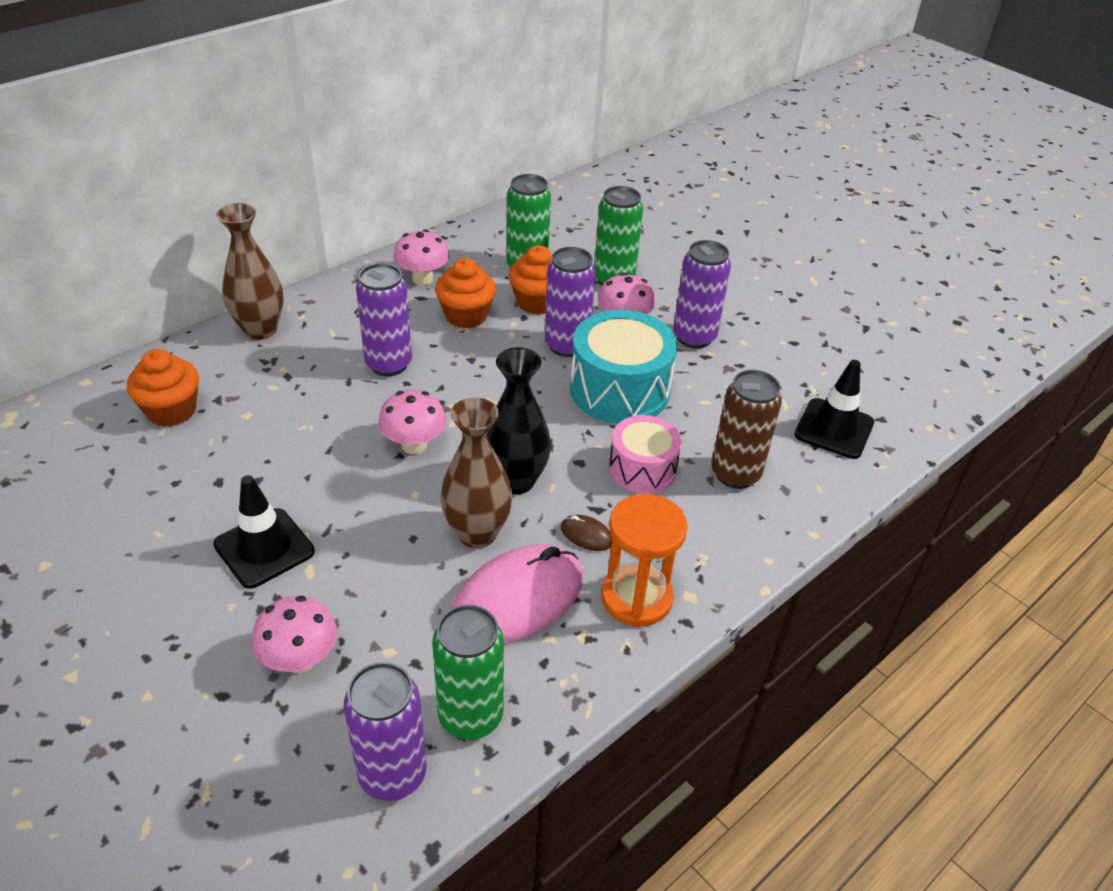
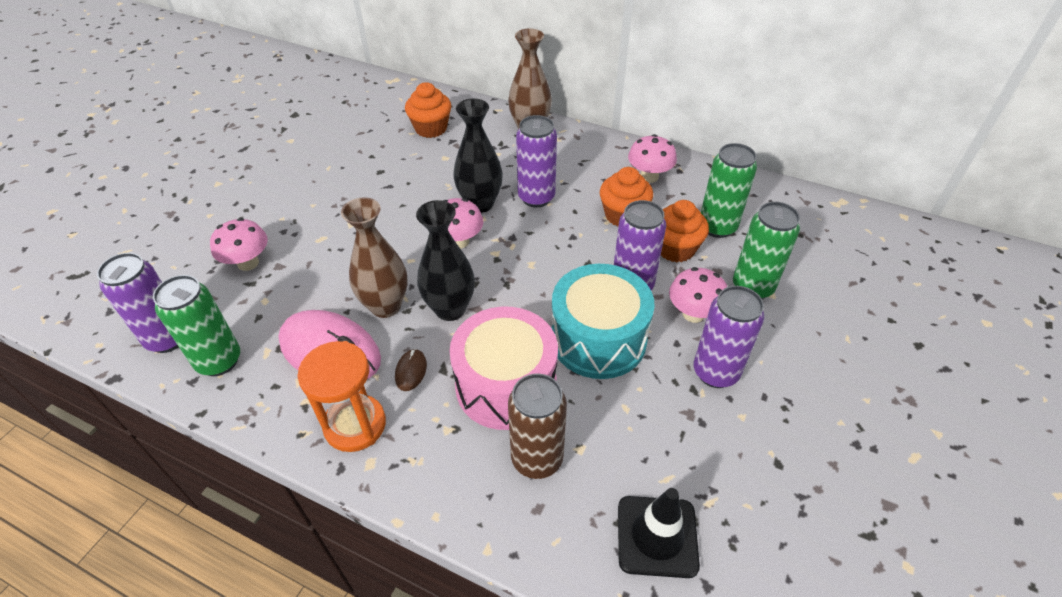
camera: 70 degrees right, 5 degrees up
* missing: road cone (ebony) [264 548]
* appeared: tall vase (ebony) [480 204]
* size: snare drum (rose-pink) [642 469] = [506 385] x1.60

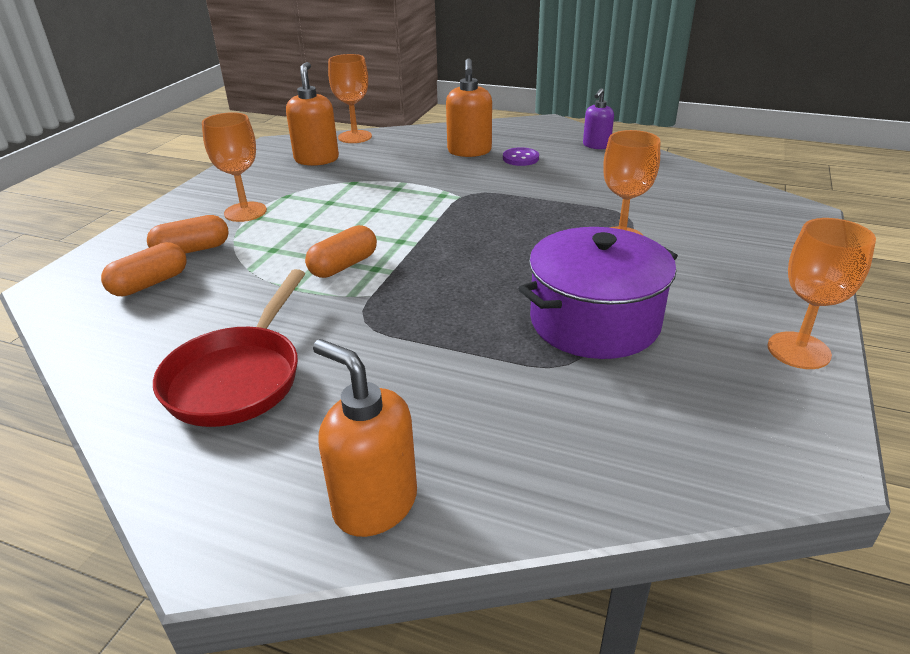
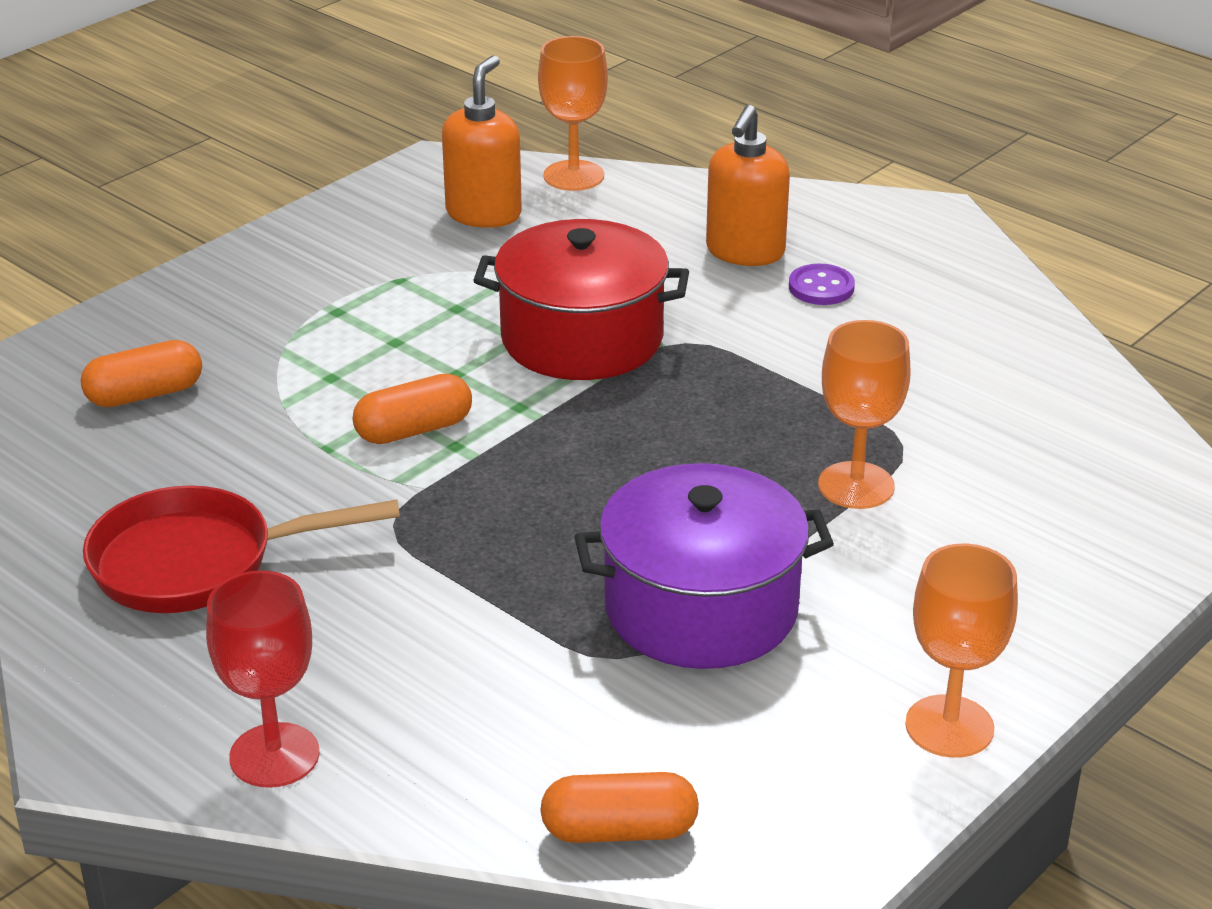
camera: 20 degrees right, 0 degrees up
* missing: chalice (orange-coloured) [245 212]
* missing: pump bottle (purple) [596 145]
* appeared: cooking pot (red) [582 338]
* relocated: capsule (orange-coloured) [192 250] to [619 831]
* exchanged: pump bottle (orange-coloured) [375 504] to chalice (red) [274 755]
* spun: skillet (red) [238 377] = [197 563] 45 degrees clockwise

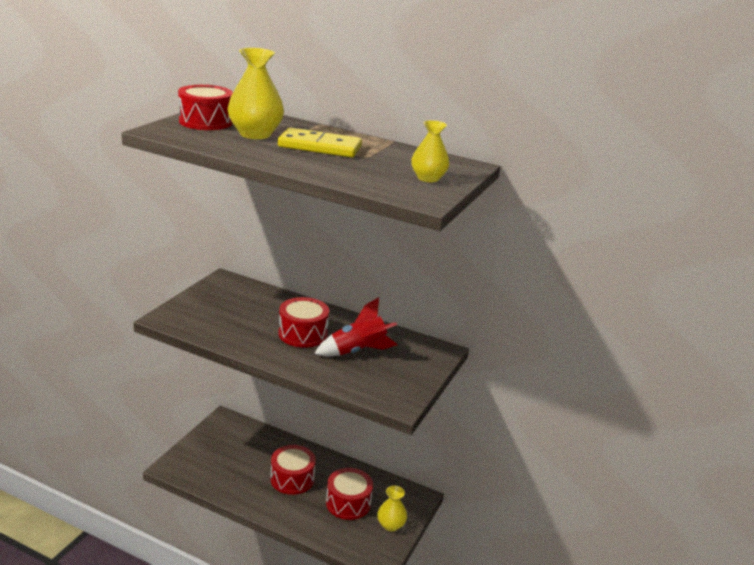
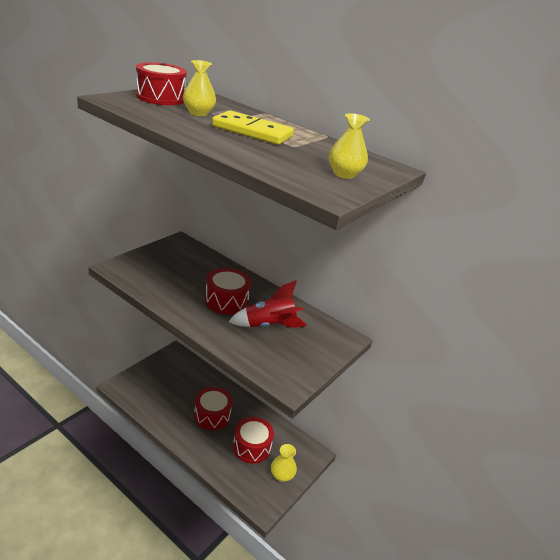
camera: 10 degrees right, 5 degrees up
* size: tall vase (bright yellow) [255 134] = [198 113] x0.63

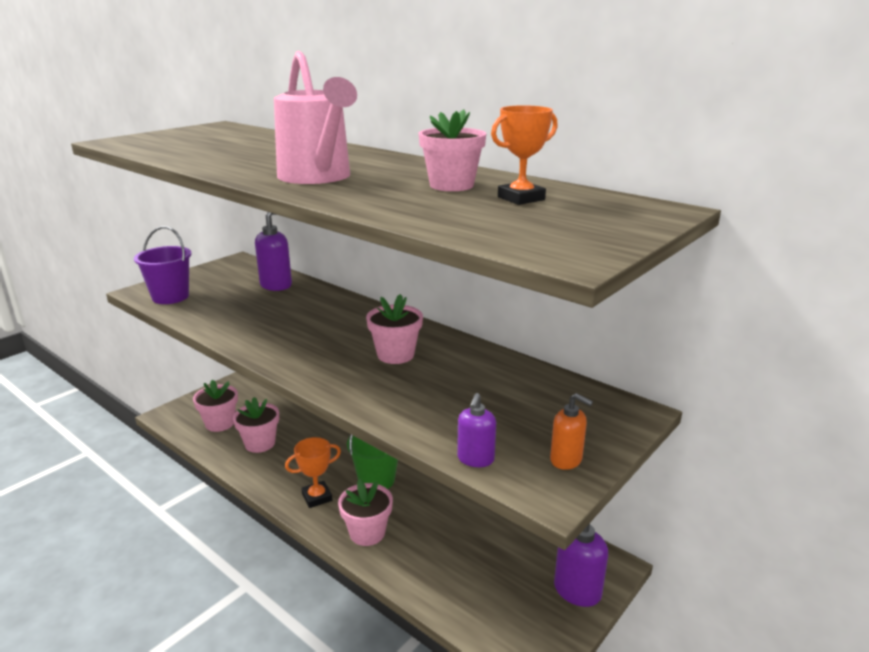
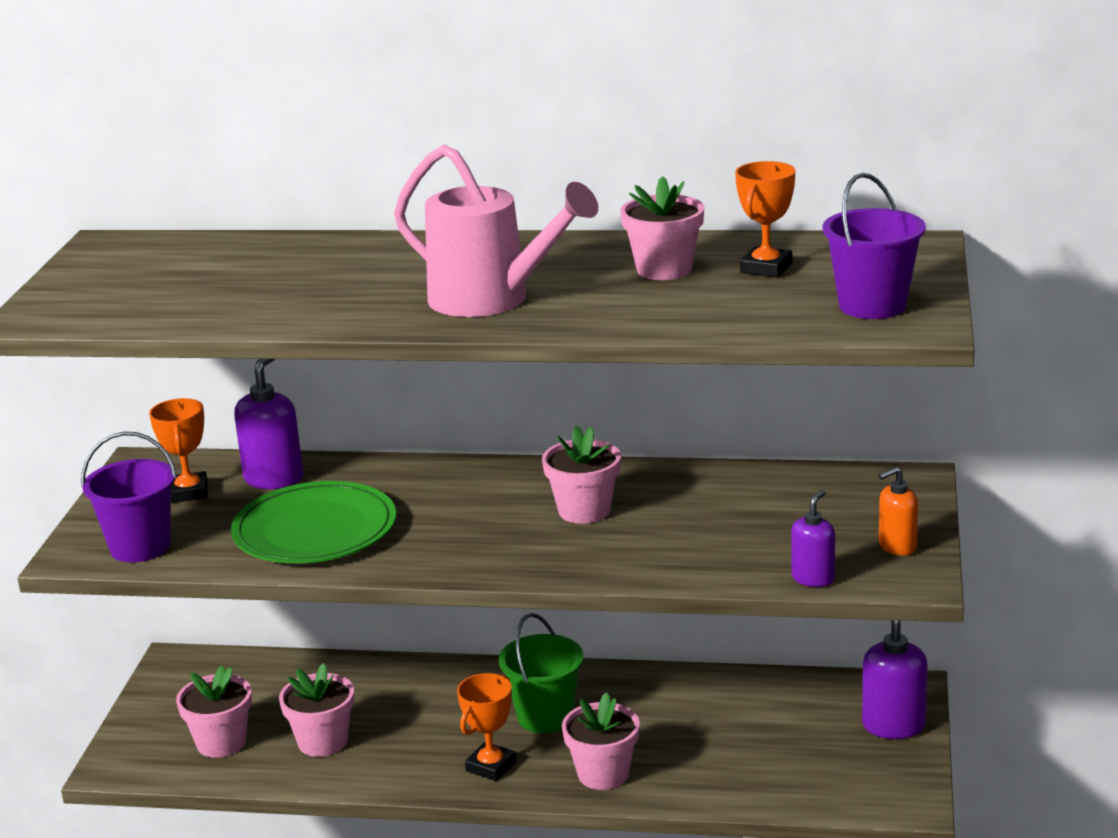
camera: 30 degrees left, 0 degrees up
* appeared: award cup (orange-coloured) [189 492]
* appeared: flat dish (leaf-green) [315 530]
* appeared: bucket (purple) [872 306]
* spun: pump bottle (purple) [475 459] = [813 578] 135 degrees counterclockwise
* spun: pump bottle (orange-coloured) [566 460] = [897 547] 150 degrees clockwise

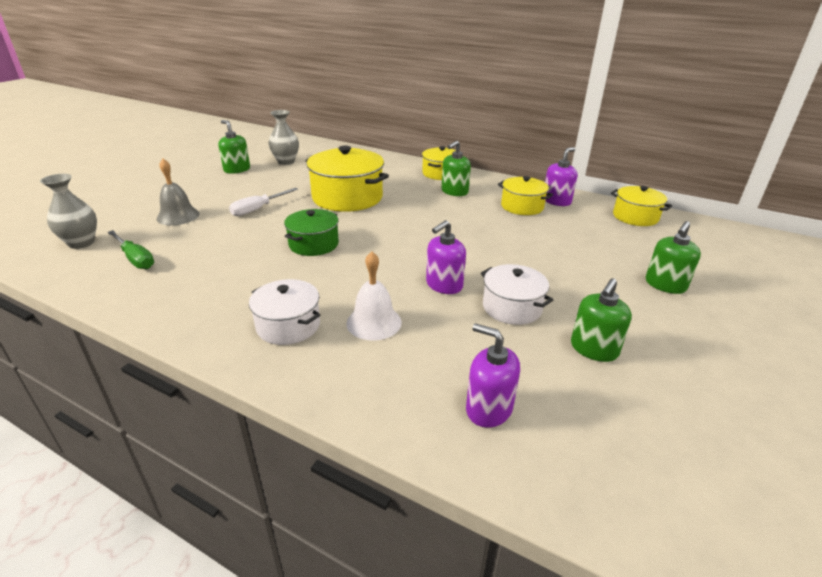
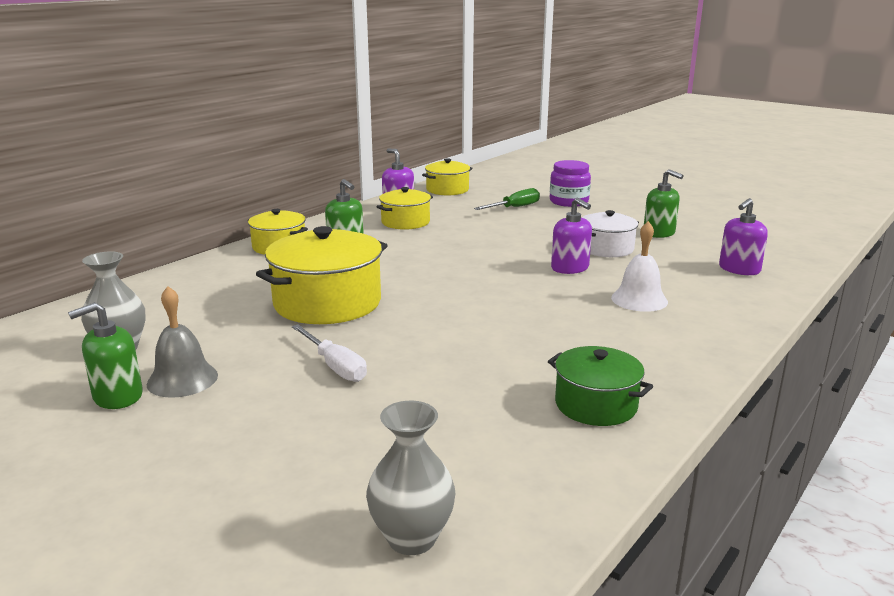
camera: 80 degrees left, 10 degrees down
* missing: cooking pot (white) [288 325]
* relocated: screwdriver (leaf-green) [135 259] to [514 207]
* relocated: school bell (grey) [178 216] to [182 379]
* relocated: cooking pot (leaf-green) [313 244] to [596 405]
* exchanged: pump bottle (leaf-green) [665 285] to preserve jar (purple) [569 202]

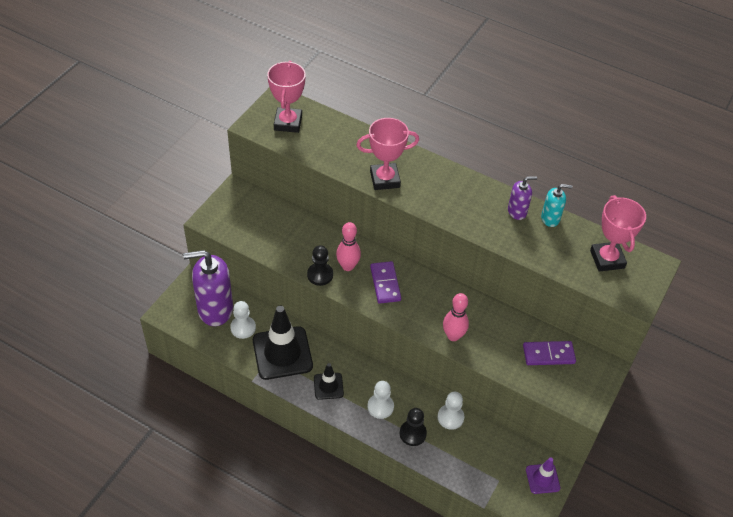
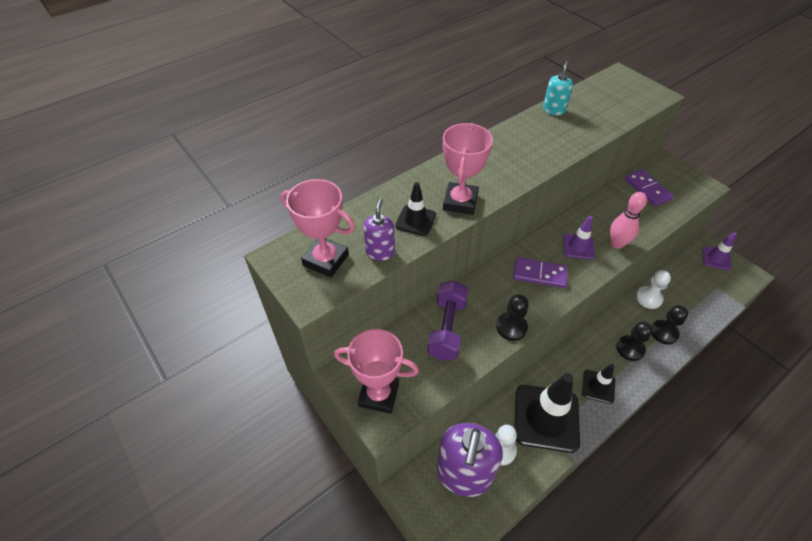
camera: 65 degrees left, 0 degrees up
* missing: tenpin (rose-pink) [348 266]
* appeared: road cone (ebony) [415 220]
* appeared: hand weight (purple) [447 329]
* appeared: road cone (purple) [578 246]
* relocated: pump bottle (purple) [517 211] to [380 252]
* relocated: award cup (rose-pink) [607 259] to [379 394]
* colour: pawn (white) [380 407] to pawn (ebony) [630 349]
* spun: domino (purple) [548 354] = [647 189] 45 degrees counterclockwise

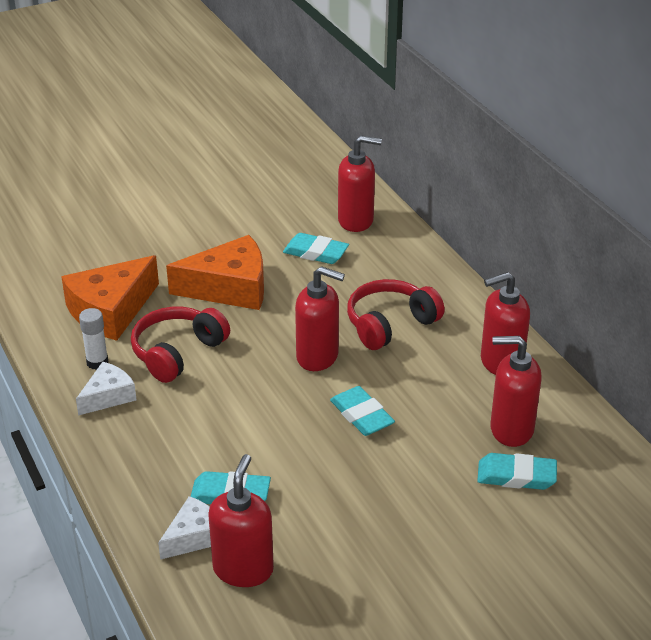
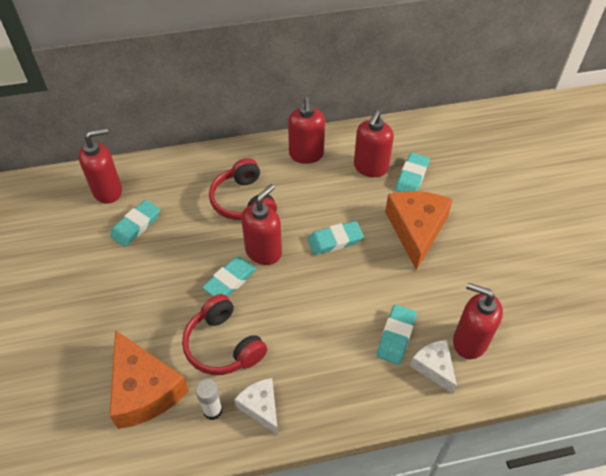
camera: 75 degrees left, 15 degrees up
* appeared: pencil eraser (teal) [230 280]
* relocated: cheese wedge (orange-coloured) [230 288] to [416 230]
* spun: pump bottle (red) [356 221] = [108 191] 45 degrees clockwise

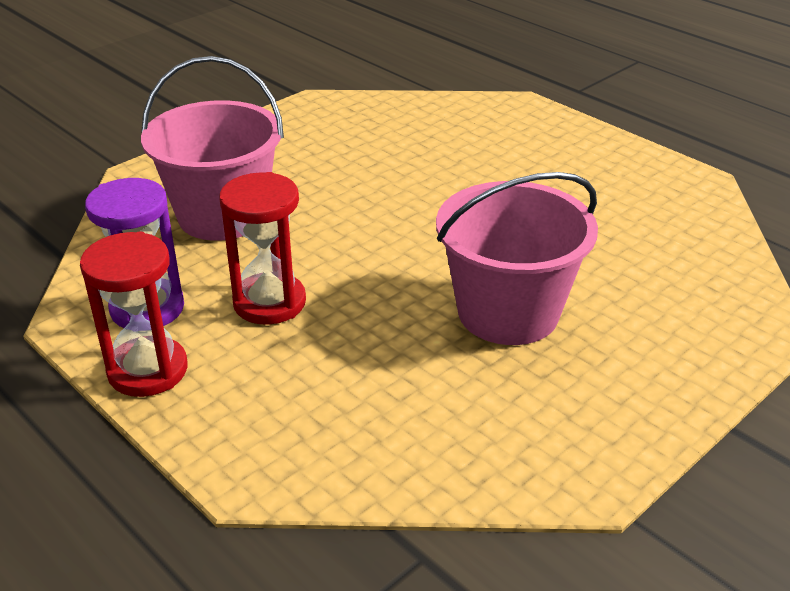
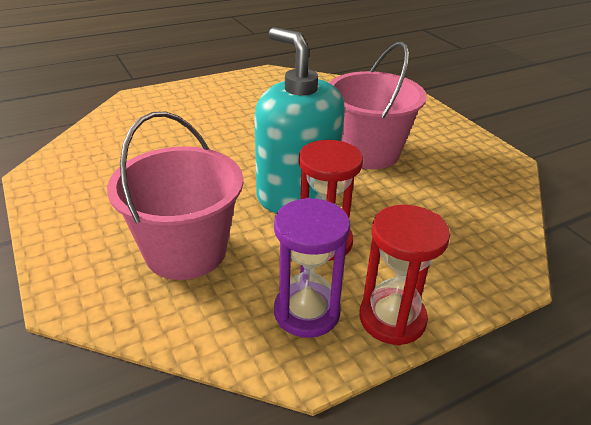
camera: 75 degrees left, 0 degrees up
* appeared: pump bottle (teal) [297 194]

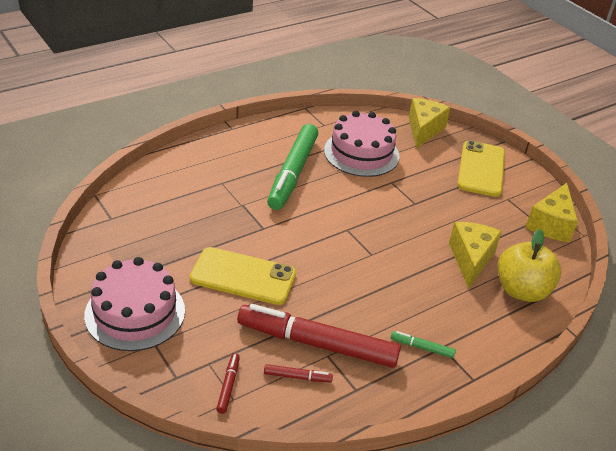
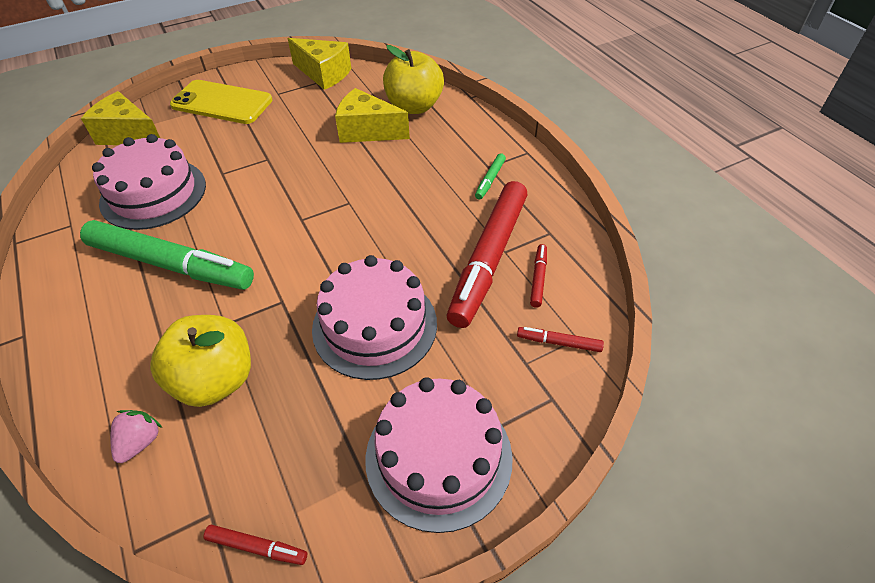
camera: 80 degrees left, 10 degrees up
* appeared: berry (rose-pink) [140 442]
* appeared: apple (bright yellow) [215 380]
* appeared: felt pen (red) [257 547]
* exchanged: smartphone (bright yellow) [243 276] to cake (rose-pink) [374 325]

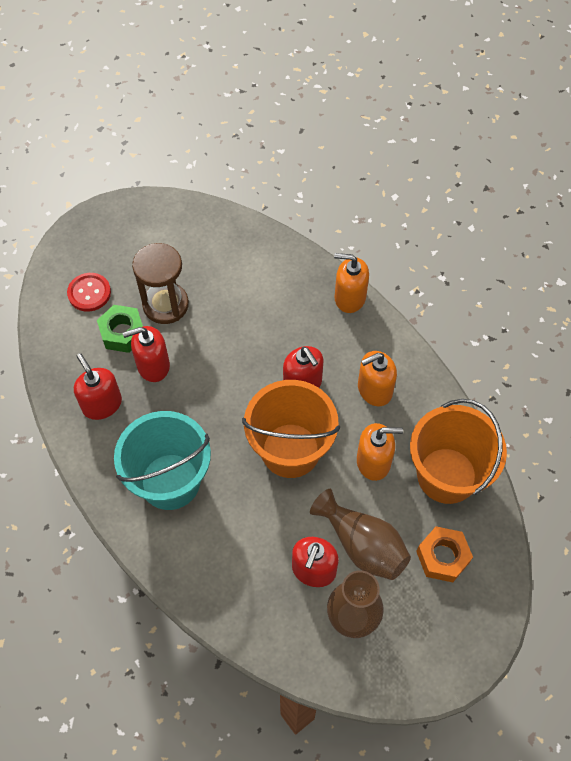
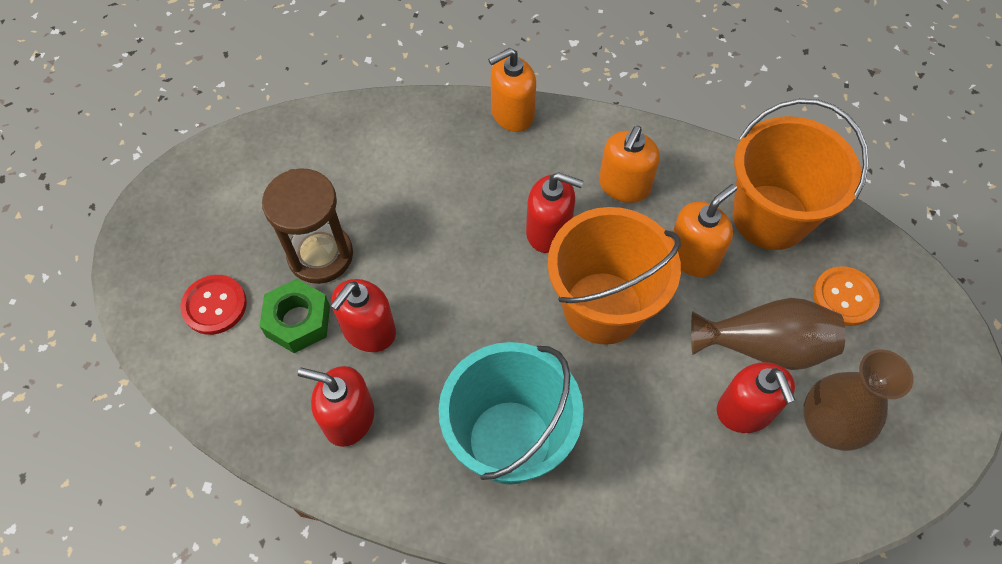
camera: 40 degrees left, 0 degrees up
* exchanged: hex nut (orange-coloured) [442 557] to shirt button (orange-coloured) [844 297]

